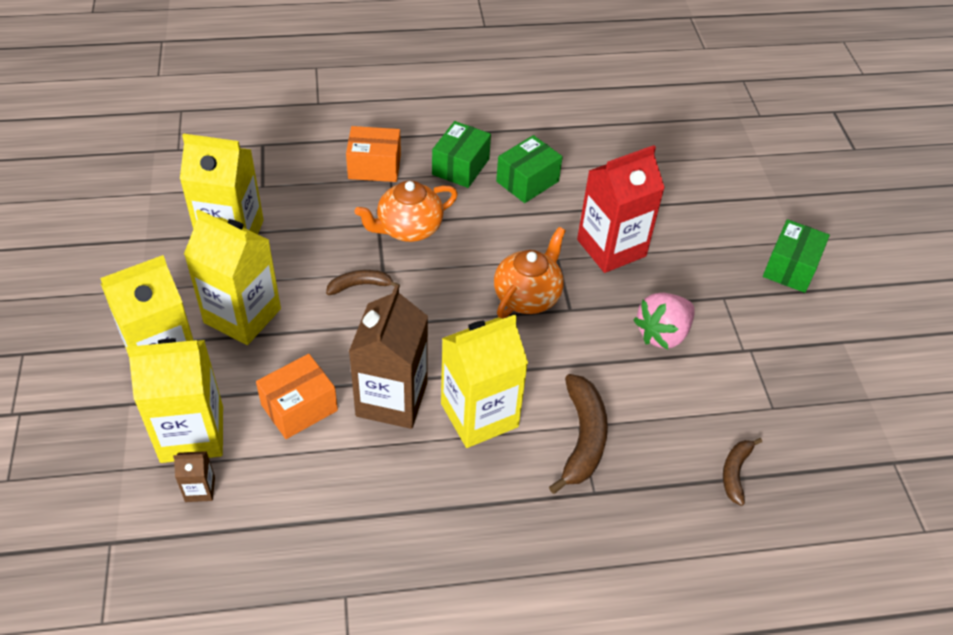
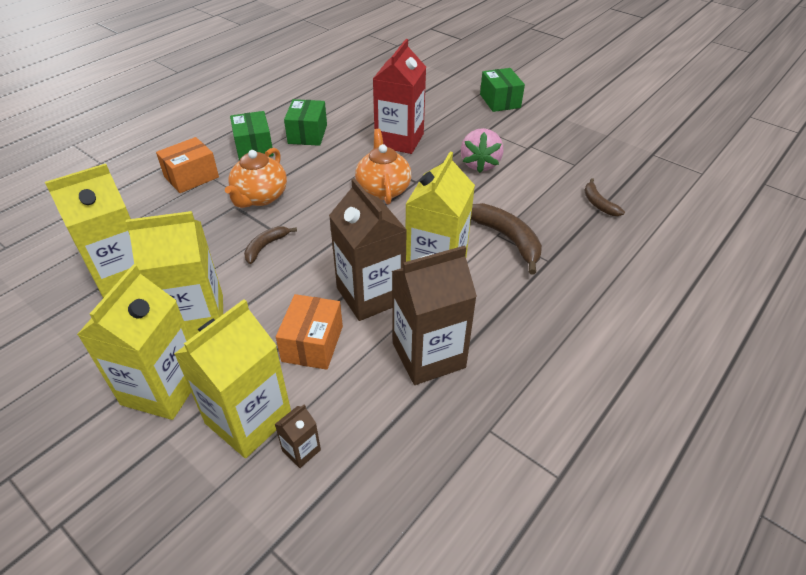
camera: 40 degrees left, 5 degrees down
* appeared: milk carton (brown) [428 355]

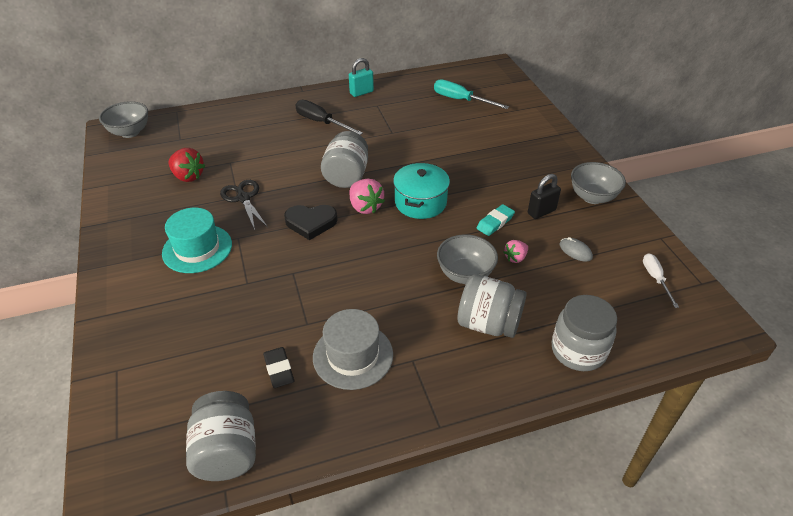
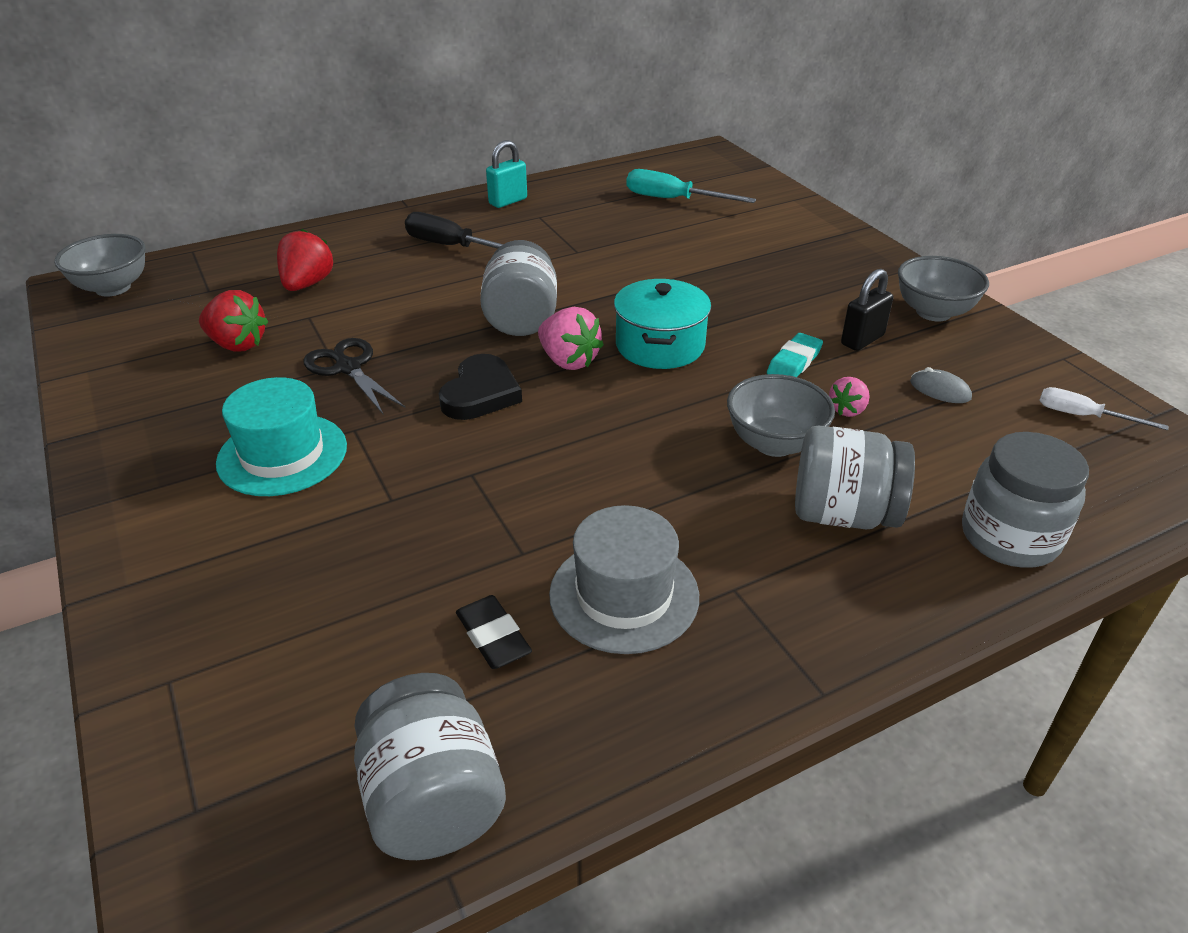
camera: 10 degrees left, 5 degrees down
* appeared: berry (red) [307 284]
* spun: love heart (ebony) [311 223] = [480 393] 60 degrees counterclockwise
* spun: screwdriver (white) [655 279] = [1083 416] 45 degrees counterclockwise

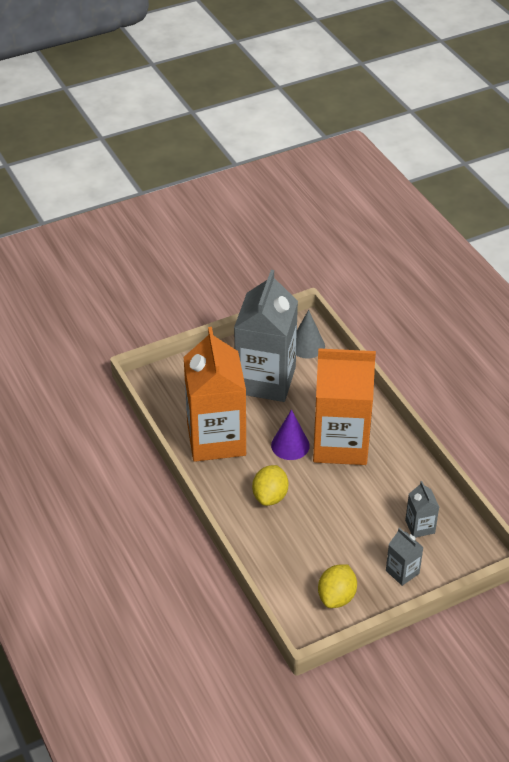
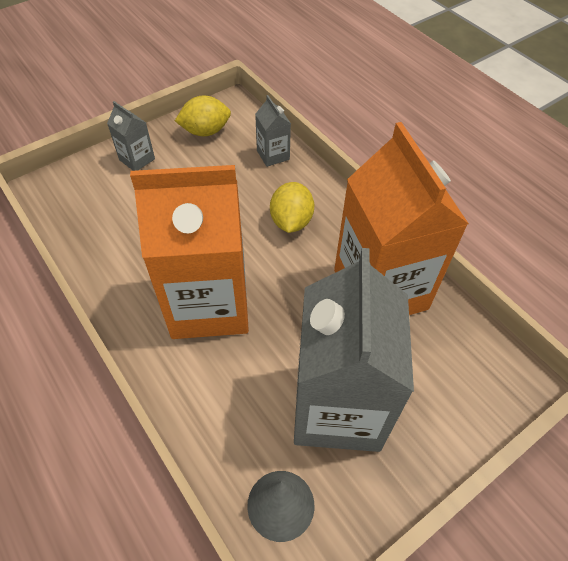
camera: 170 degrees right, 10 degrees up
* missing: solid cone (purple) [290 445]
* relocated: milk carton (grey) [420 527] to [273 155]
* spun: citrus fruit (bright yellow) [336 597] = [205 131] 60 degrees clockwise

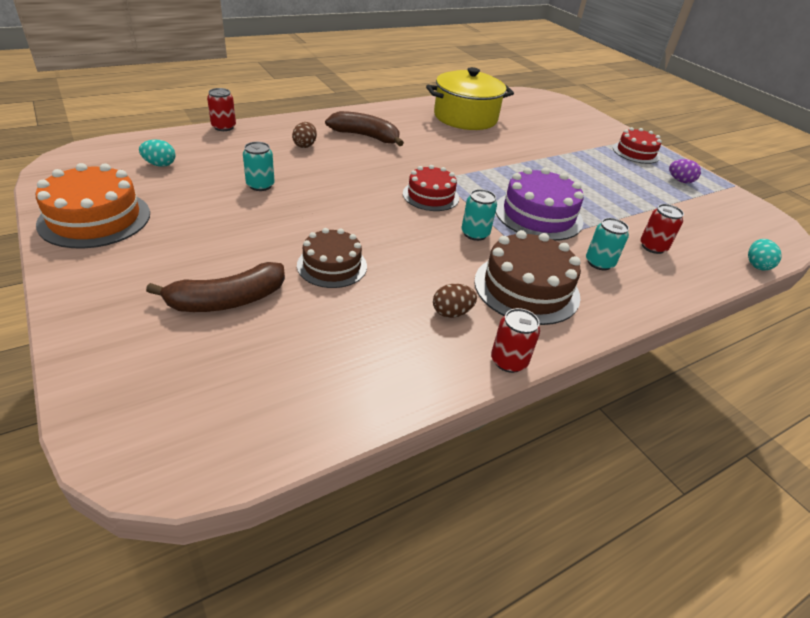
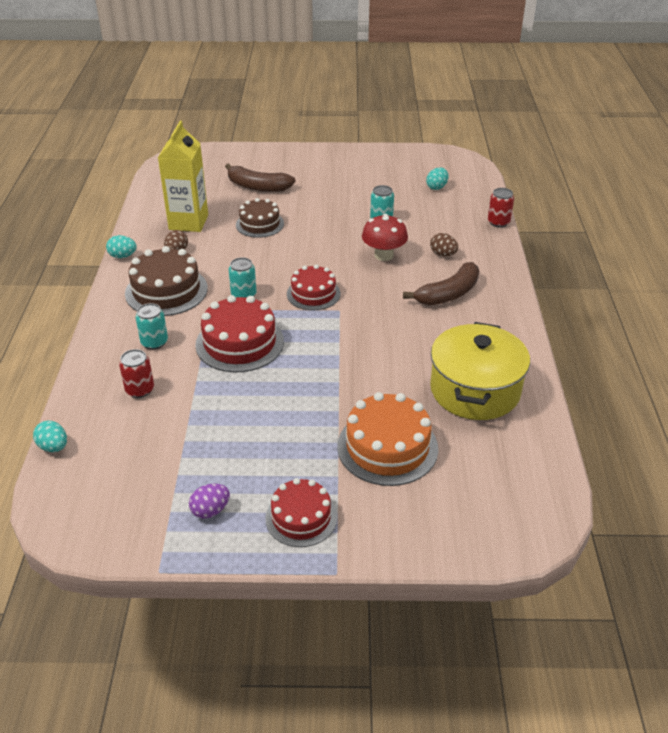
camera: 125 degrees right, 0 degrees up
* appeared: milk carton (bright yellow) [188 222]
* appeared: mushroom (red) [383 255]
* relocated: cake (orange-coloured) [95 218] to [387 447]
* exchanged: soda can (red) [508 361] to egg (teal) [123 256]
* colour: cake (purple) [538 215] to cake (red) [240 343]
* spun: banana (brown) [227 300] = [258 187] 75 degrees counterclockwise

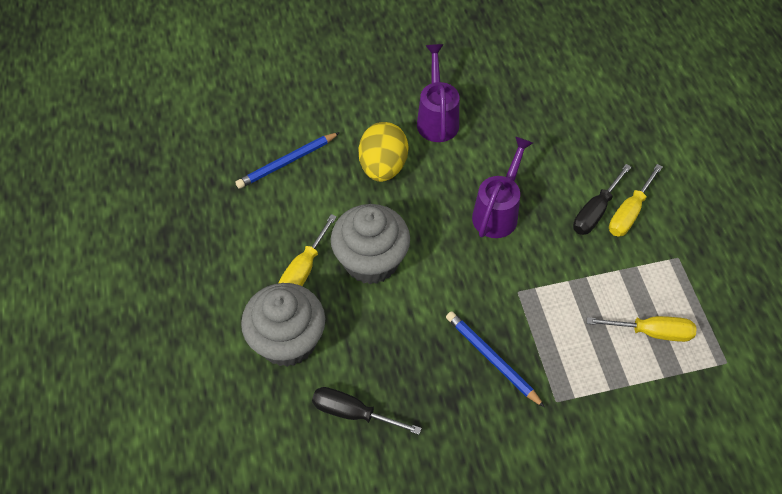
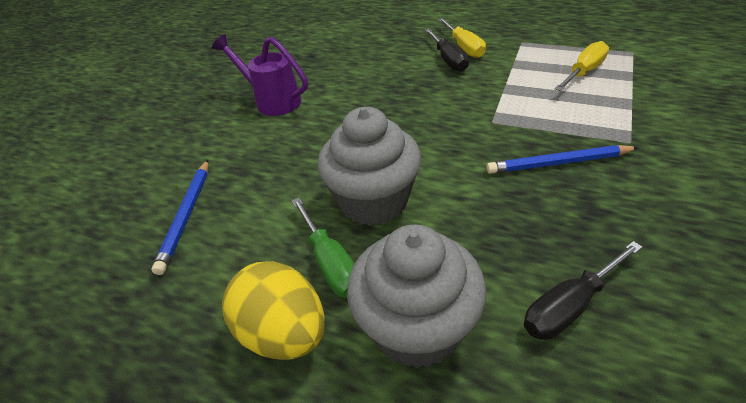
camera: 50 degrees left, 15 degrees down
* missing: watering can (purple) [498 211]
* relocated: egg (bright yellow) [383 167] to [284 333]
* colour: screwdriver (bright yellow) [304 269] to screwdriver (leaf-green) [330 262]

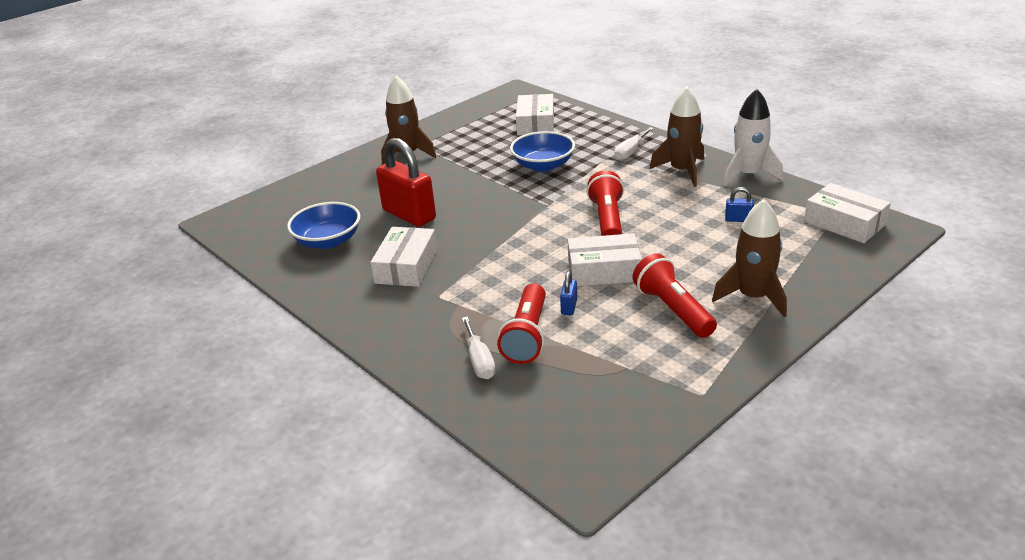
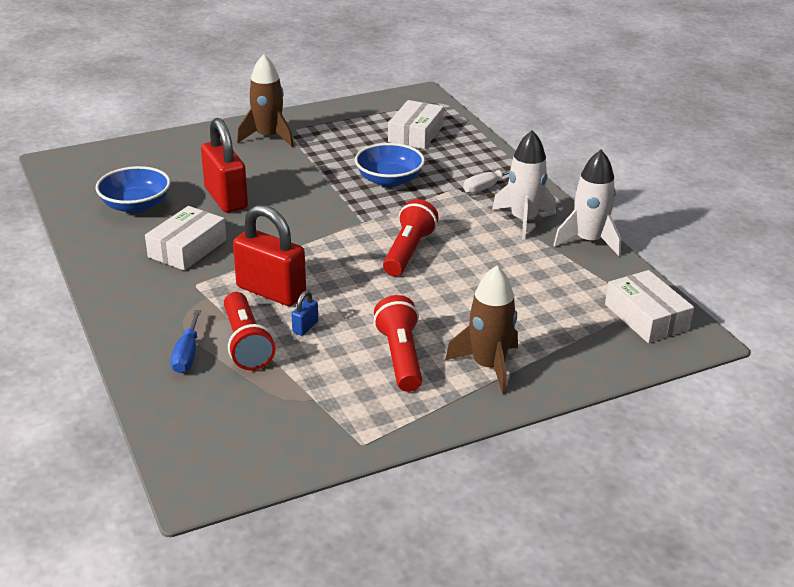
camera: 15 degrees right, 0 degrees up
* missing: package (white) [604 270]
* missing: small lock (royal blue) [738 219]
* appeared: small lock (red) [271 291]
* colour: screwdriver (white) [479 361] to screwdriver (royal blue) [187 354]
* colour: toy rocket (brown) [682 171] to toy rocket (white) [523 220]
* spun: pocket torch (red) [527 336] = [246 344] 45 degrees counterclockwise

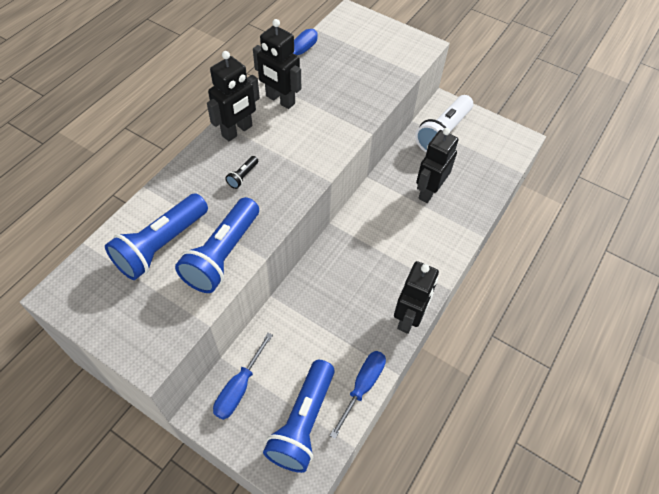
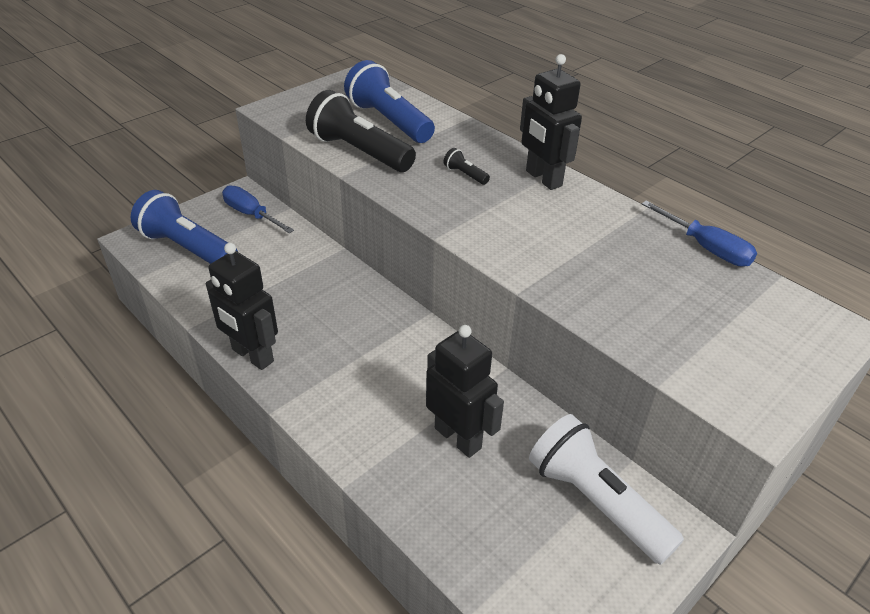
camera: 105 degrees right, 15 degrees down
* missing: robot (ebony) [280 100]
* missing: screwdriver (royal blue) [362 387]
* colour: pocket torch (royal blue) [223 254] to pocket torch (ebony) [359 152]

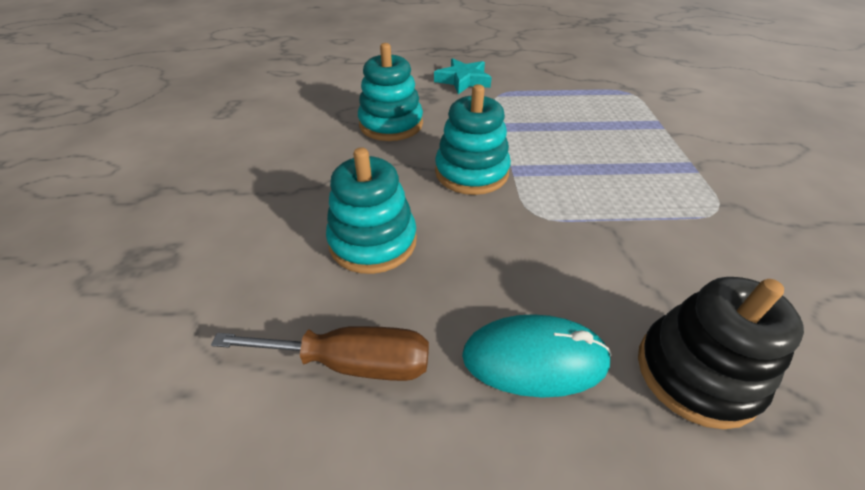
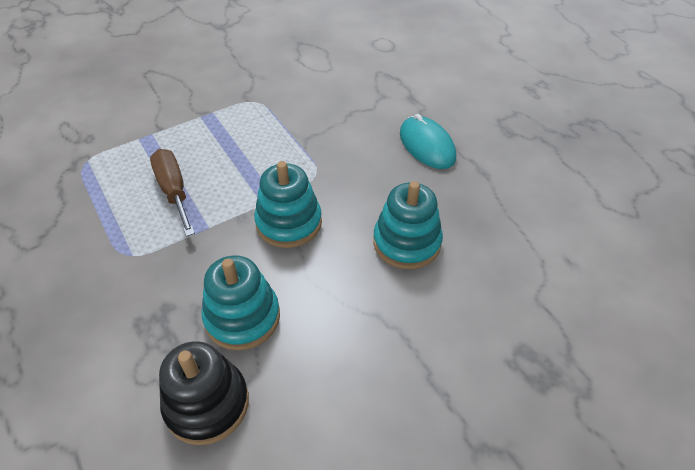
camera: 120 degrees left, 5 degrees up
* missing: five-pointed star (teal) [463 80]
* relocated: screwdriver (brown) [351 363] to [174 191]
* relocated: stacking rings (ebony) [696 373] to [207 403]

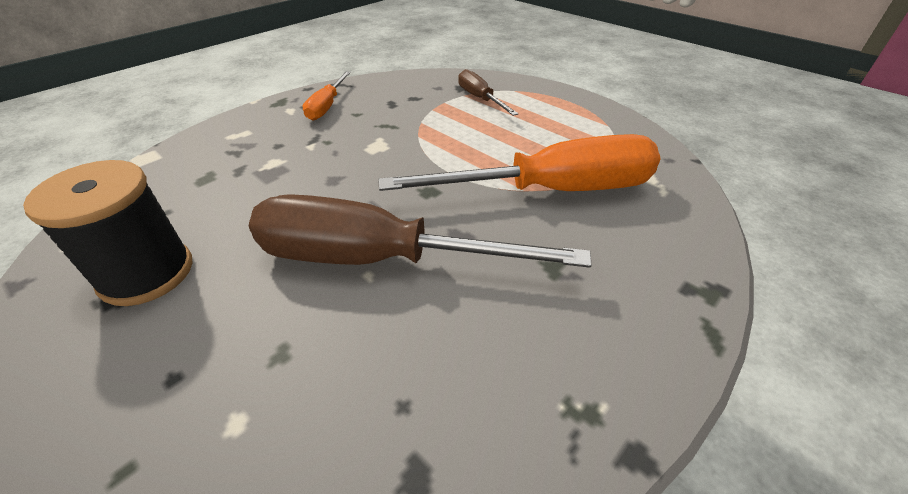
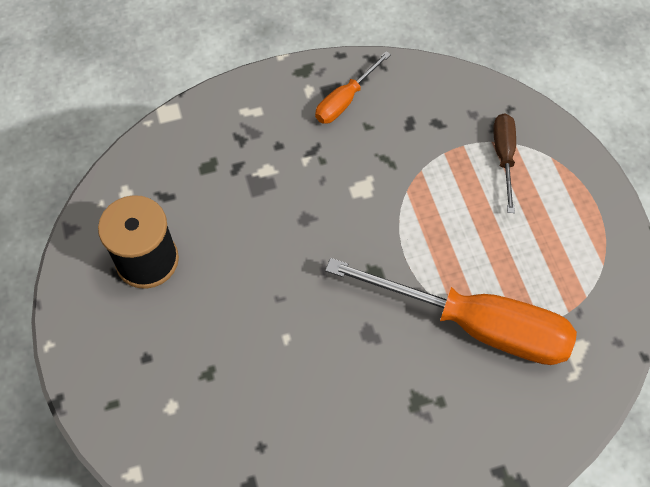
camera: 30 degrees right, 20 degrees up
* missing: screwdriver (brown) [378 259]

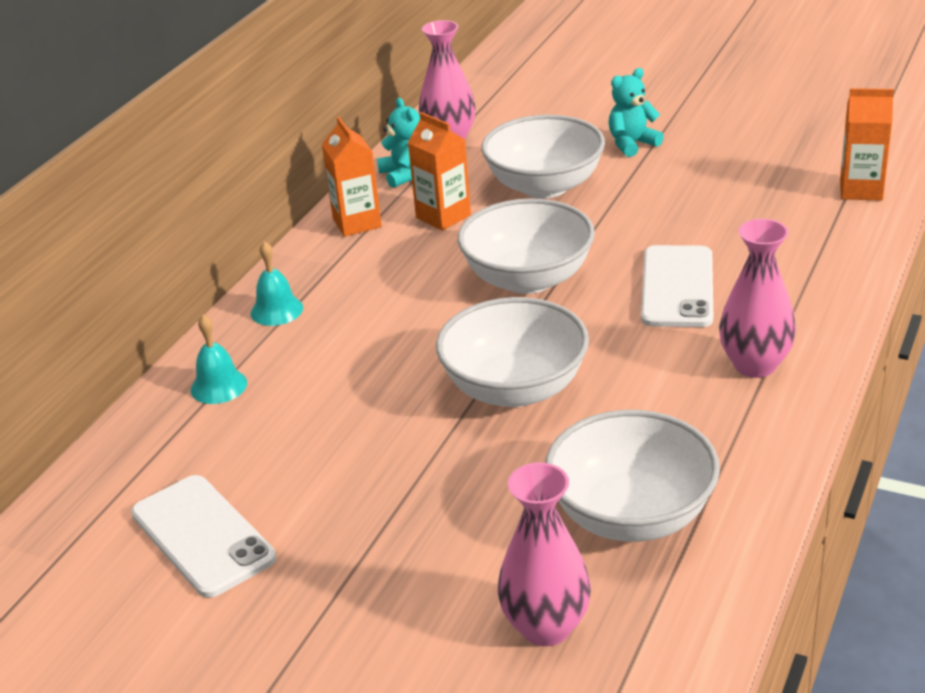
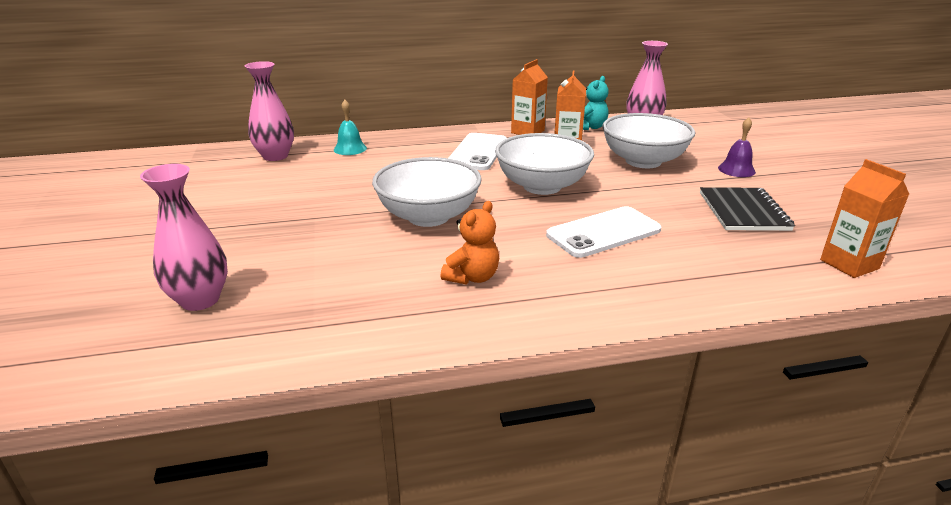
camera: 50 degrees right, 5 degrees down
* missing: school bell (teal) [276 310]
* missing: bowl (white) [631 515]
* appeared: teddy bear (orange-coloured) [472 277]
* appeared: notebook (ebony) [743 211]
* relocated: smartphone (white) [202 536] to [477 152]
* relocated: tall vase (rose-pink) [755 365] to [275 156]
* exchanged: teddy bear (teal) [632 144] to school bell (purple) [736 170]

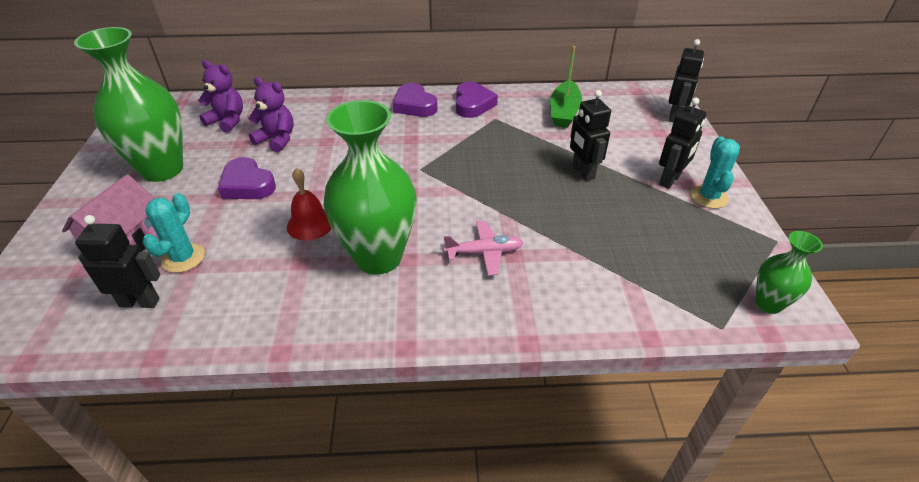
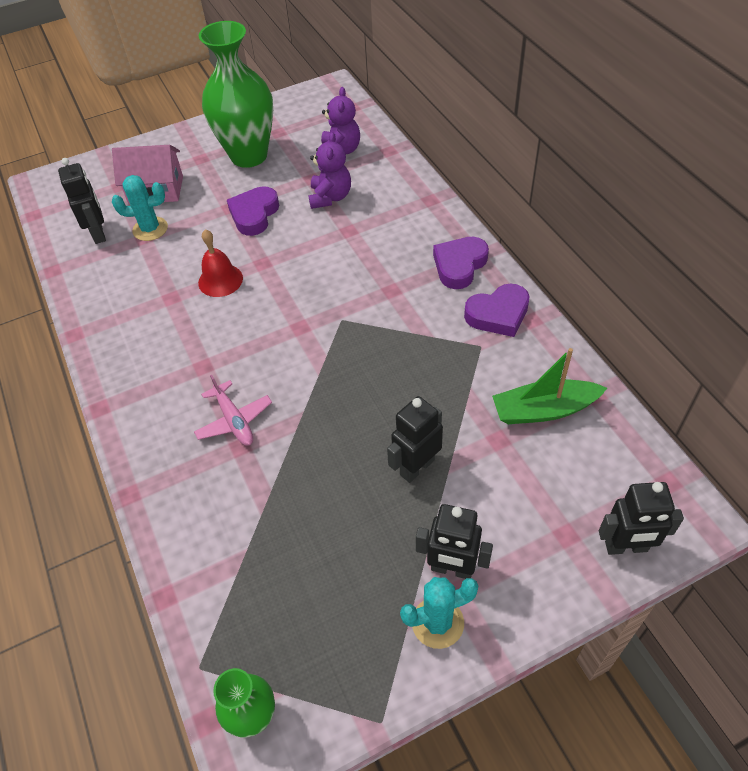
camera: 70 degrees right, 10 degrees up
* missing: tall vase (leaf-green) [378 257]

